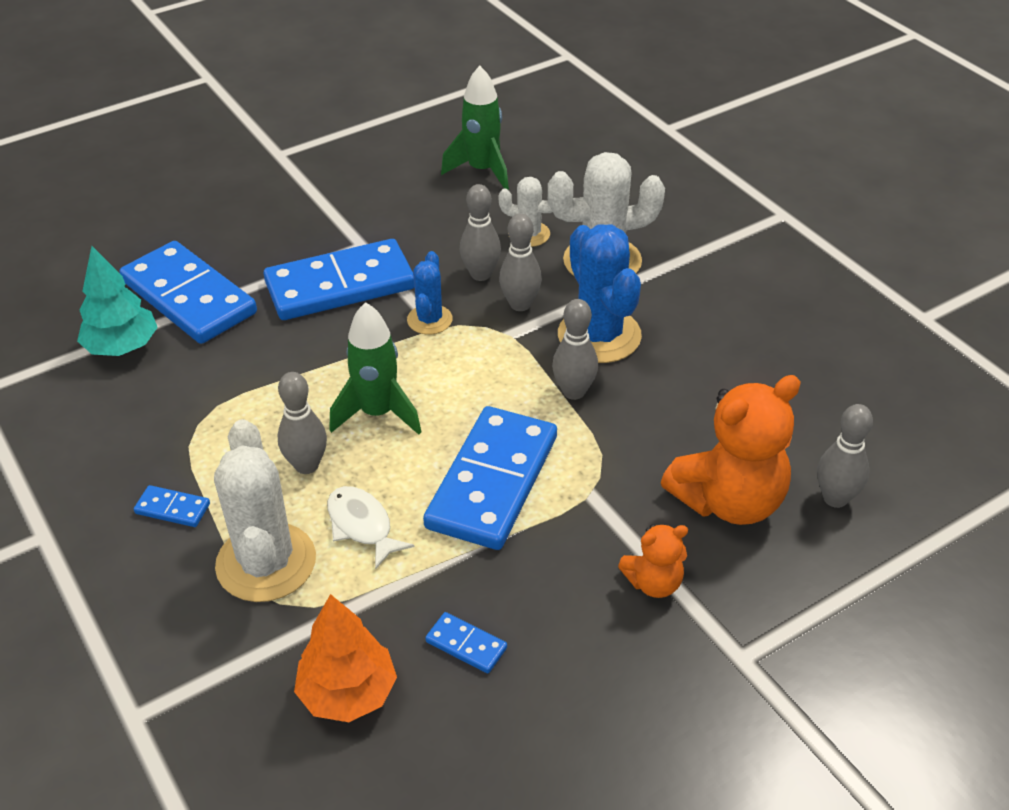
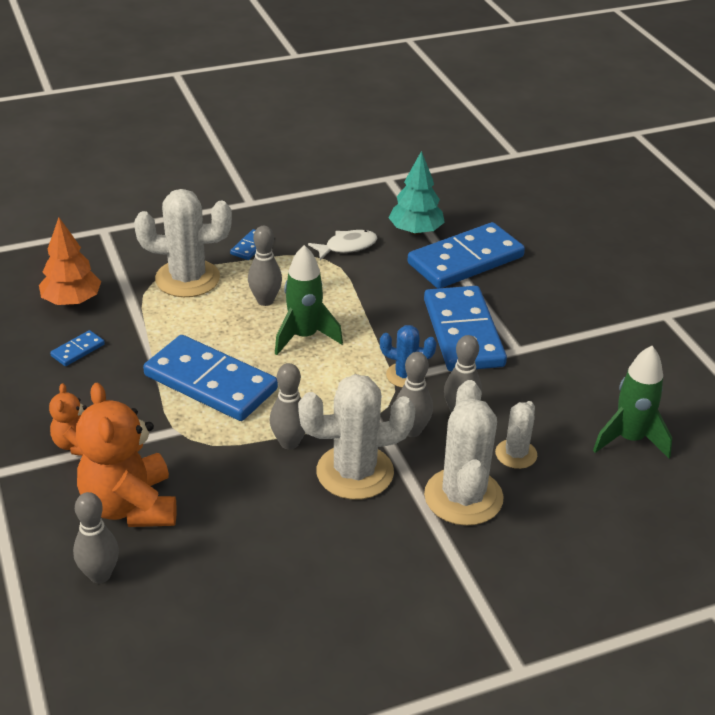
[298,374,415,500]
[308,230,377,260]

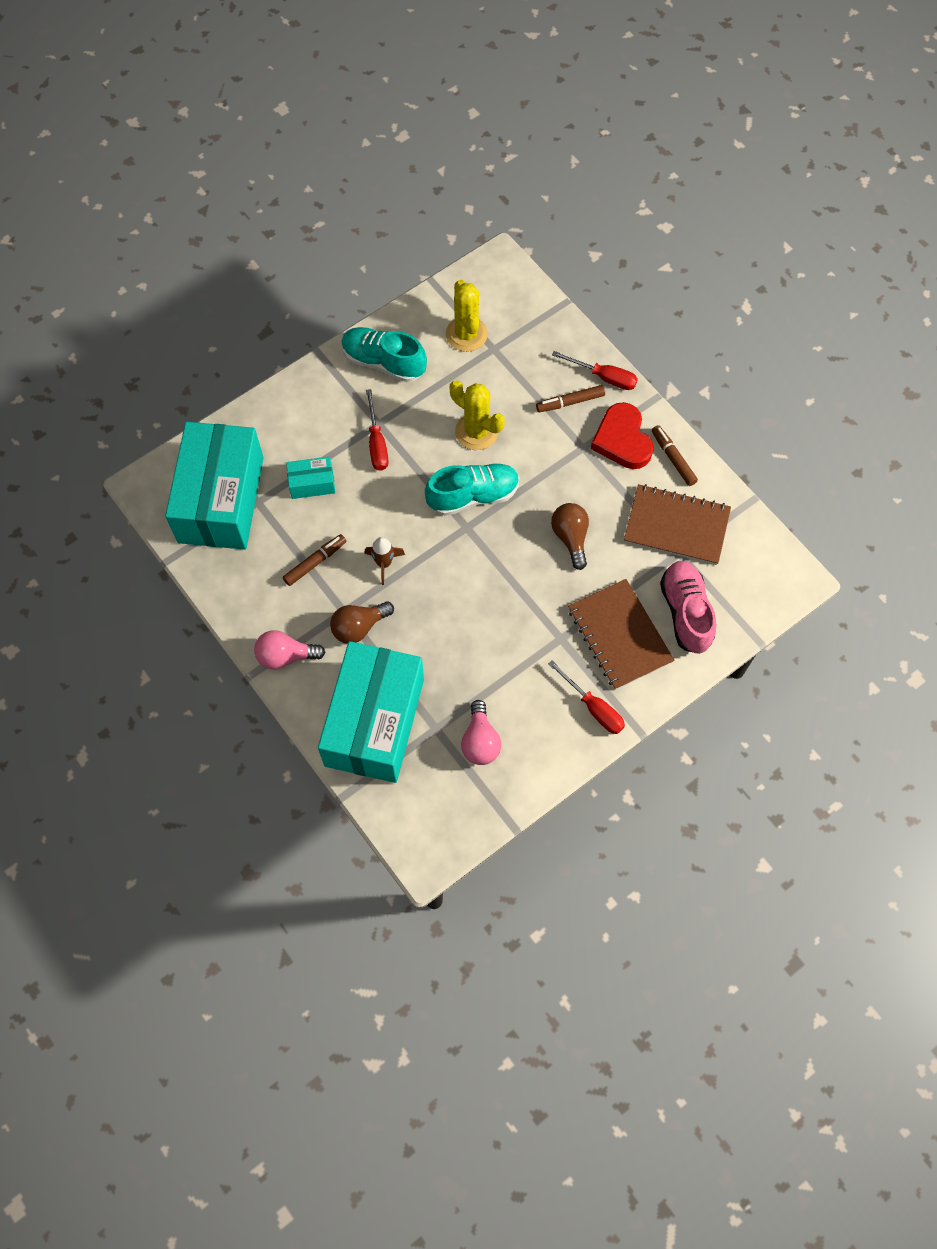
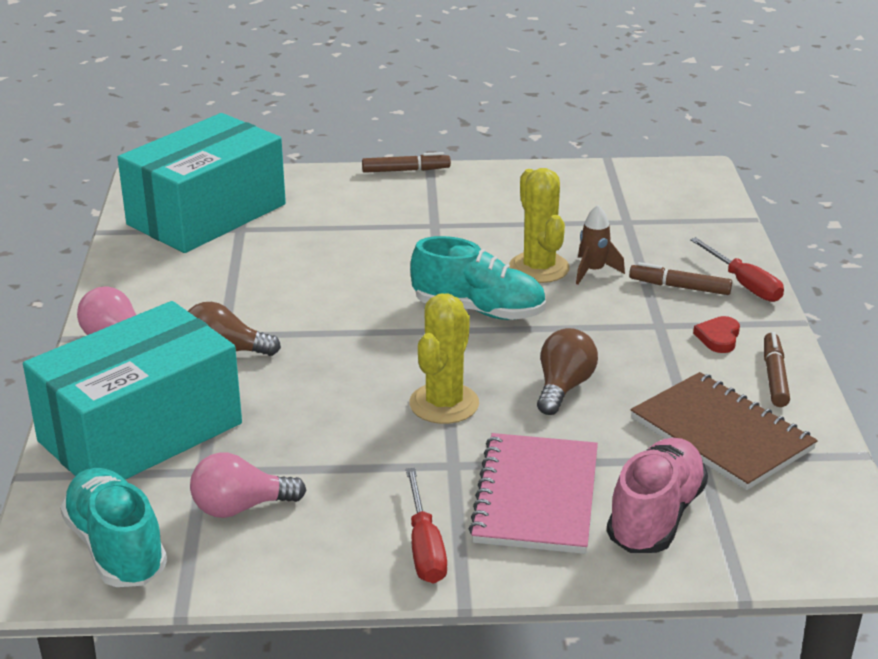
[409,293,479,424]
[60,468,167,587]
[366,389,389,471] (first image)
[693,316,740,353]
[286,457,335,499] (first image)
[362,152,451,173]
[576,205,625,285]
[469,433,598,554]
[190,452,306,518]

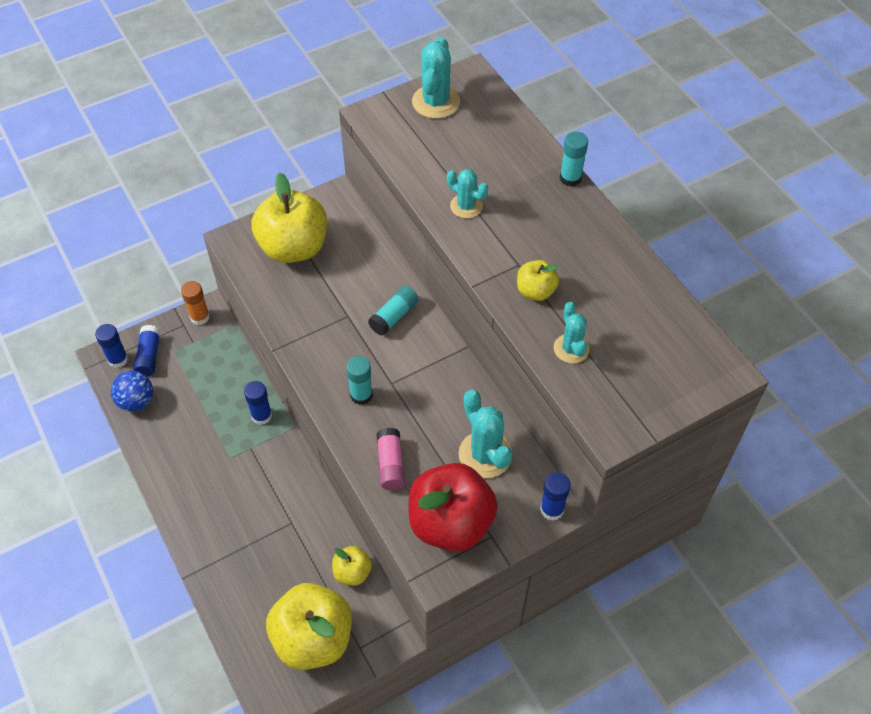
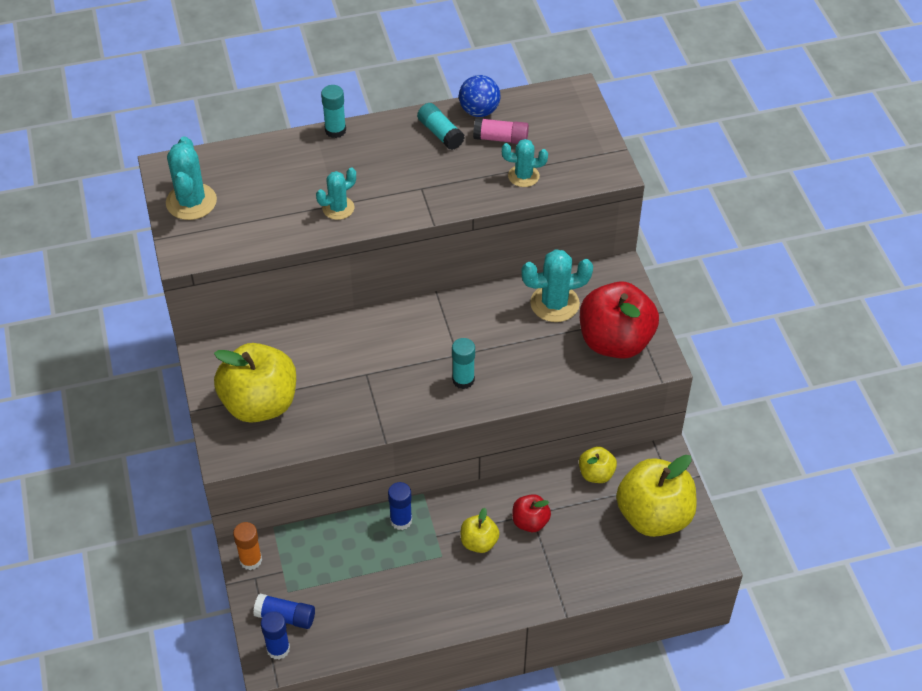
[166,136,217,220]
[461,508,500,553]
[417,103,465,150]
[459,75,500,117]
[473,118,529,144]
[540,472,571,521] (first image)
[512,494,551,532]

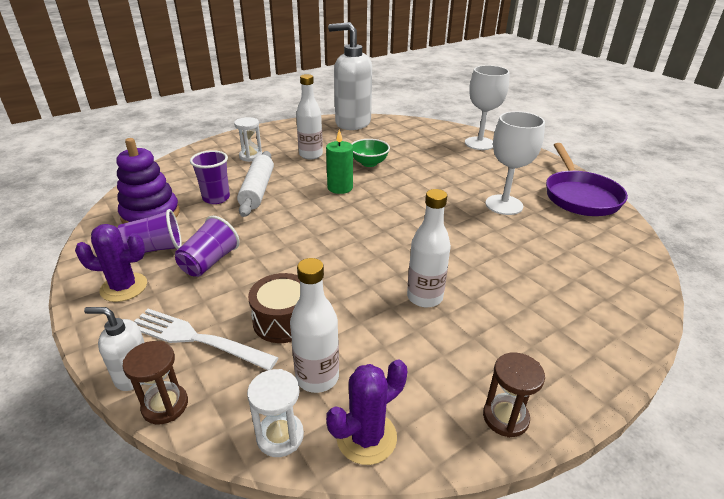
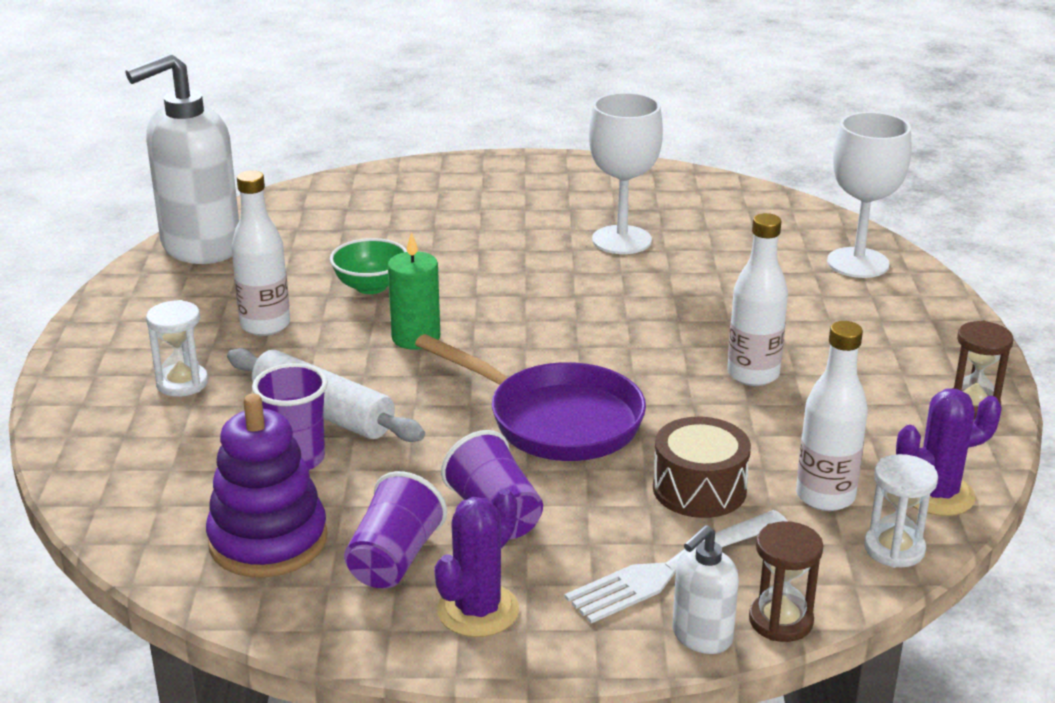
[827,112,911,278]
[415,334,646,461]
[896,388,1002,516]

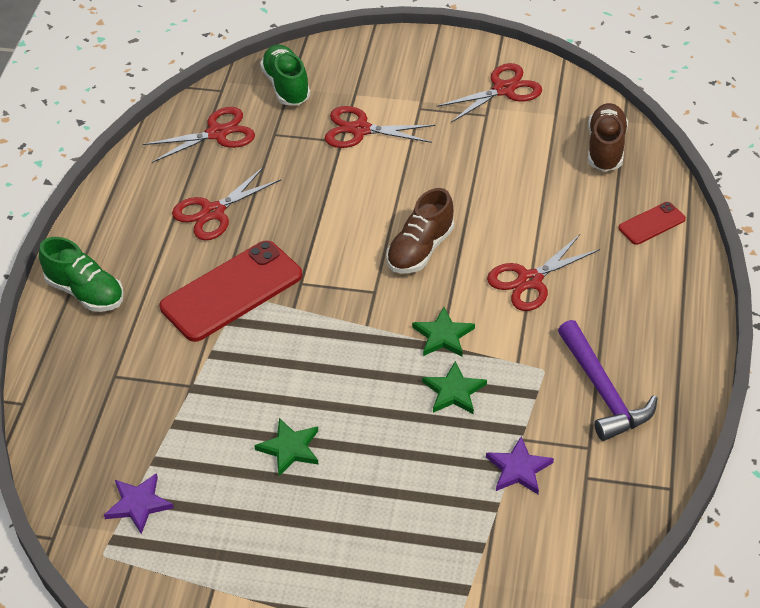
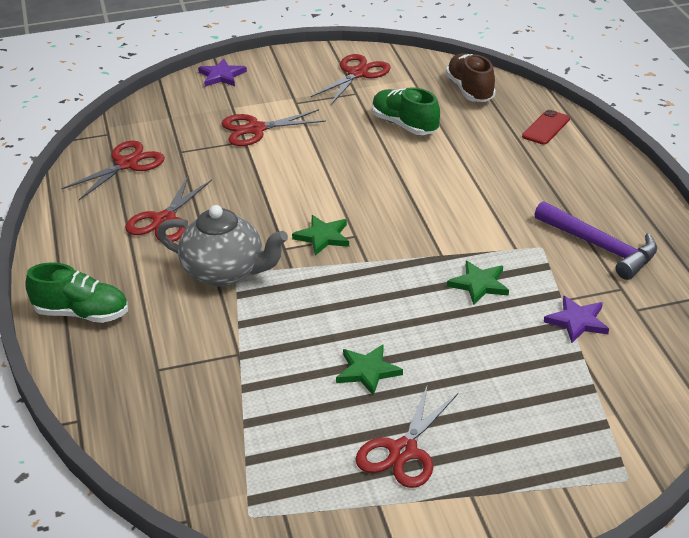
[372,87,440,135]
[386,188,454,274] (first image)
[355,384,458,488]
[157,205,288,287]
[292,215,349,256]
[198,58,247,87]

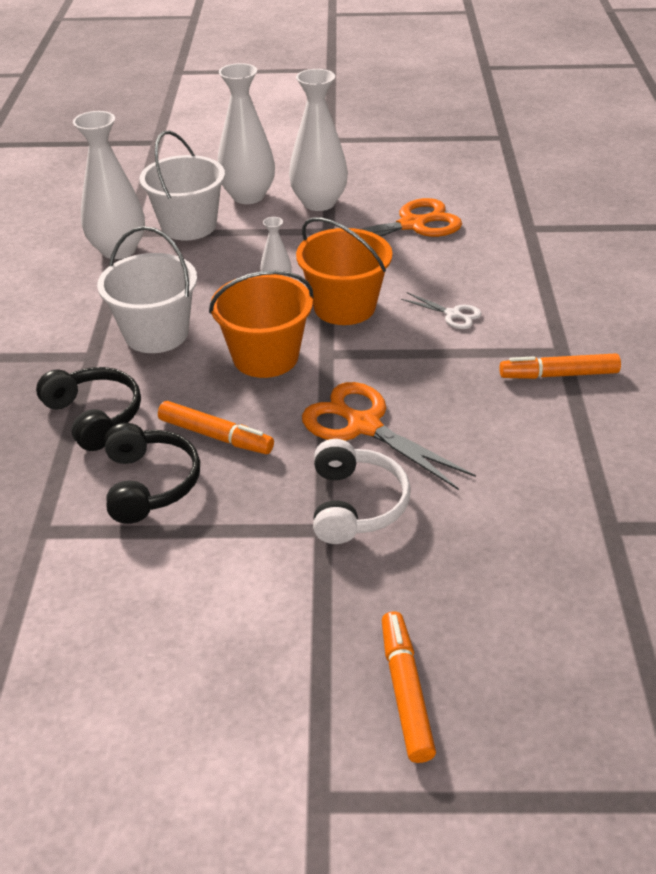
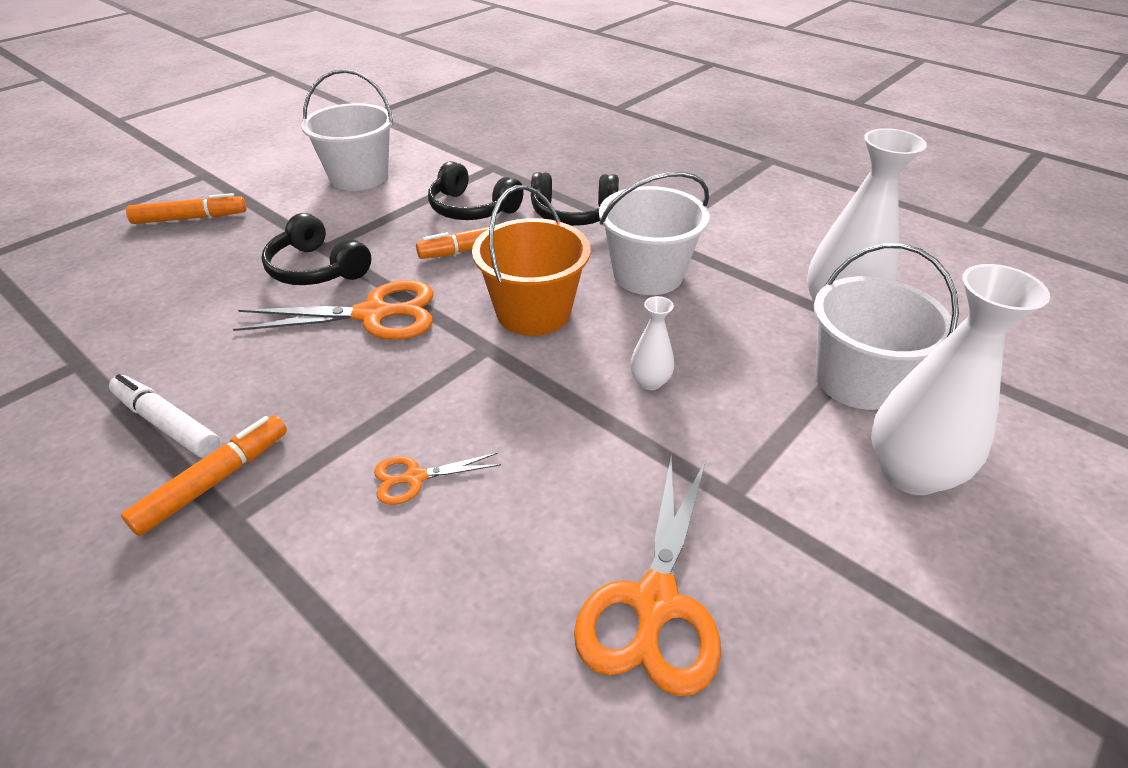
[289,69,348,211] (first image)
[296,217,392,325] (first image)
[374,453,501,505]
[261,213,371,285]
[126,193,247,224]
[301,69,393,191]
[109,374,220,458]

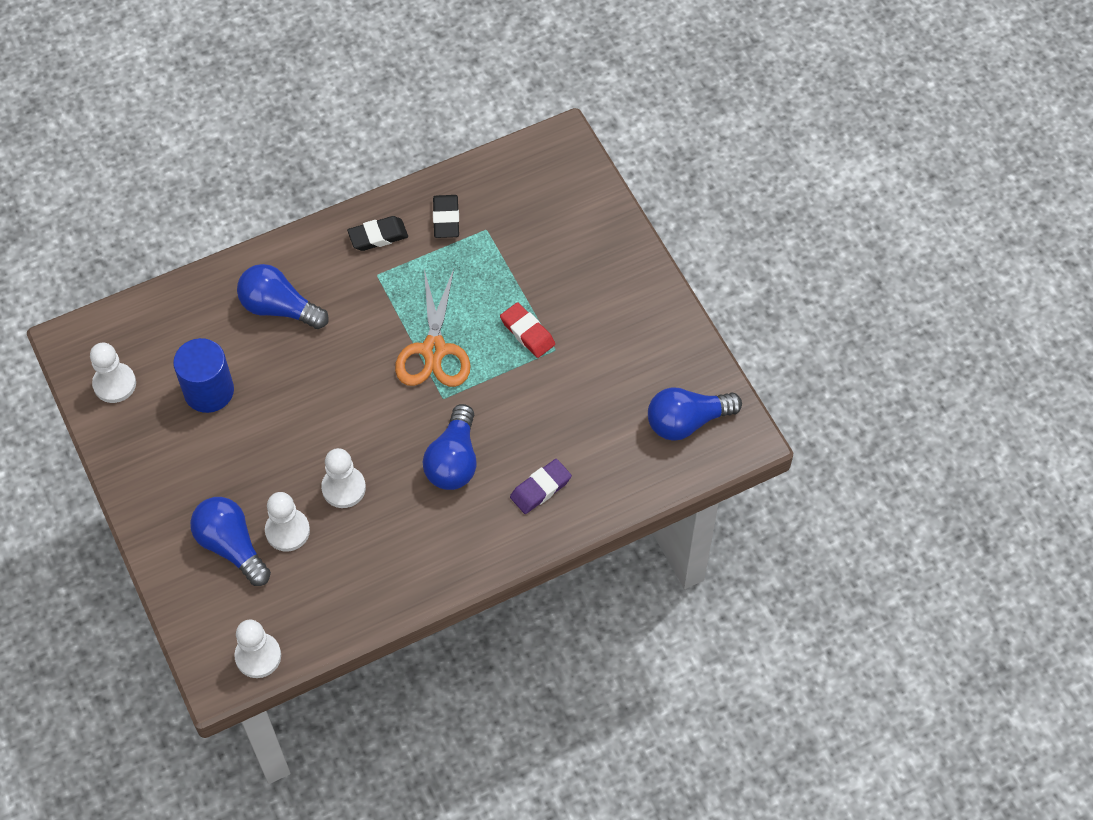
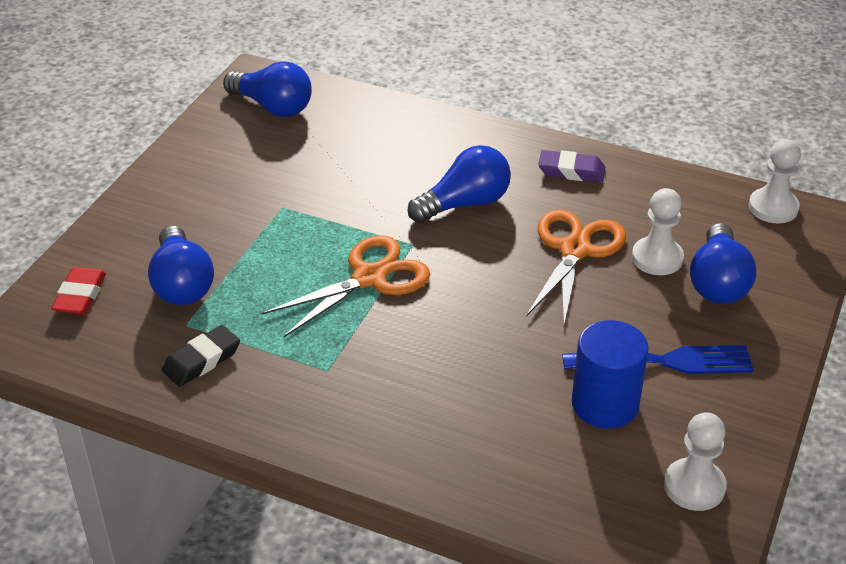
[347,216,408,251] (first image)
[148,226,214,305]
[51,267,106,315]
[526,210,626,324]
[538,150,605,182]
[562,345,754,374]

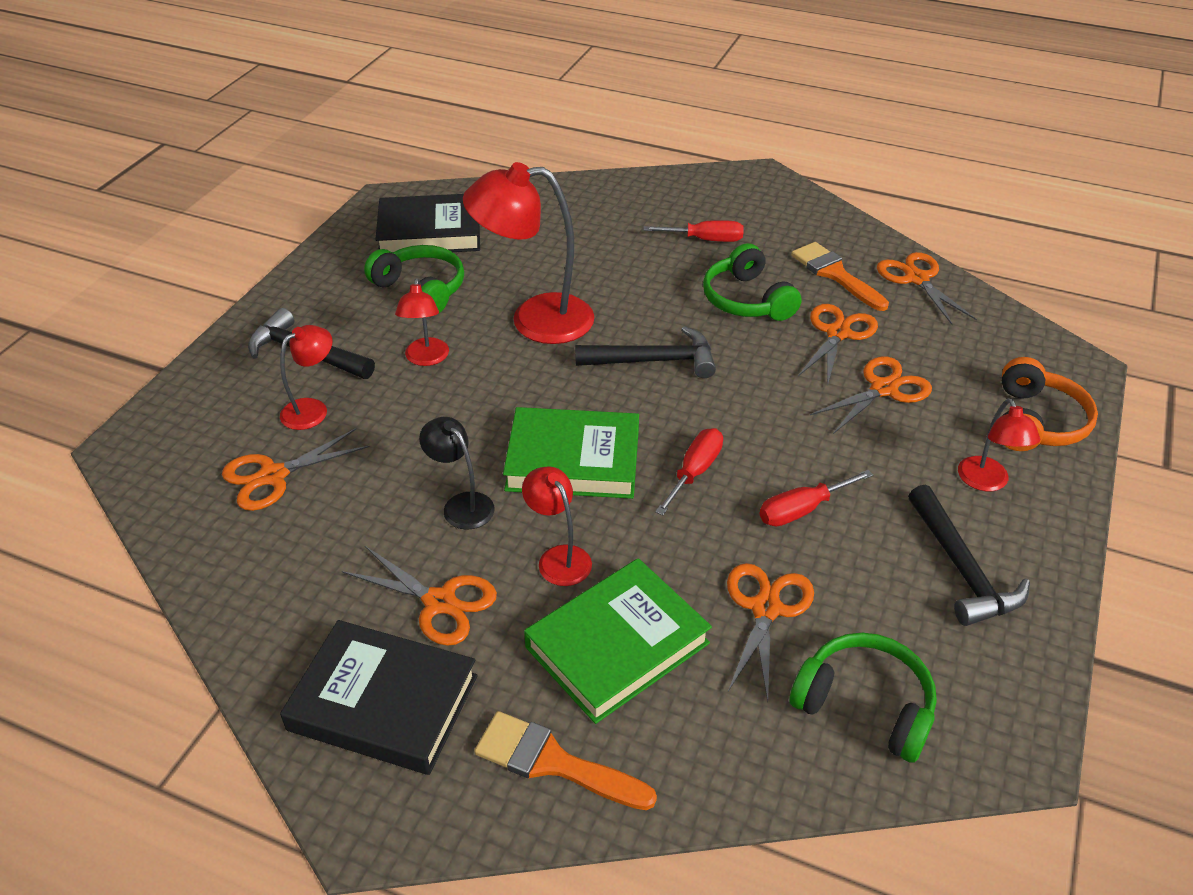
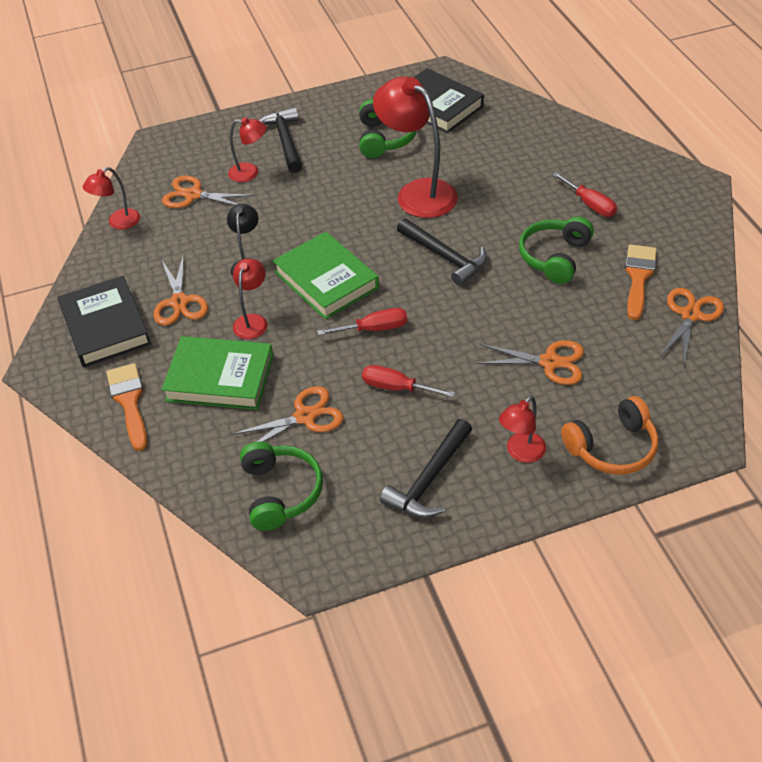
[83,167,140,230]
[798,304,878,387] (first image)

